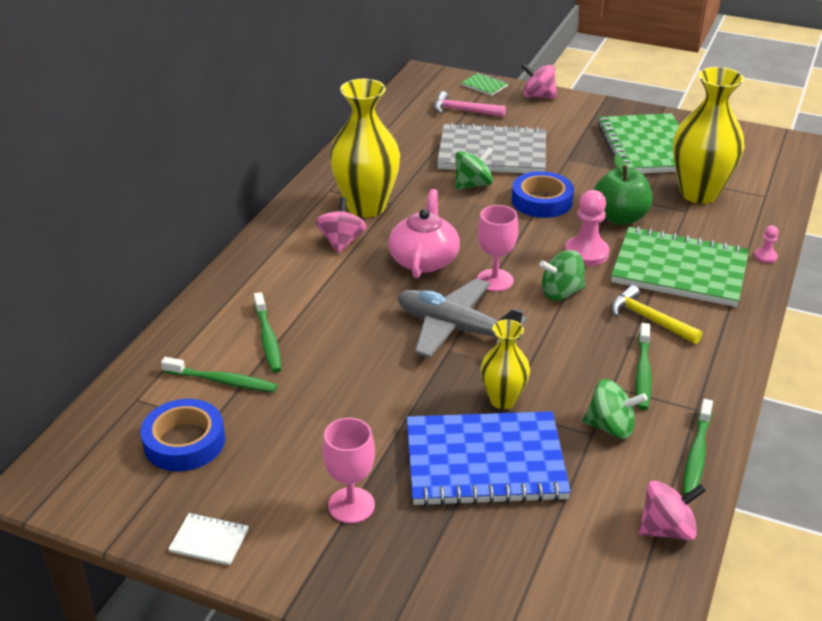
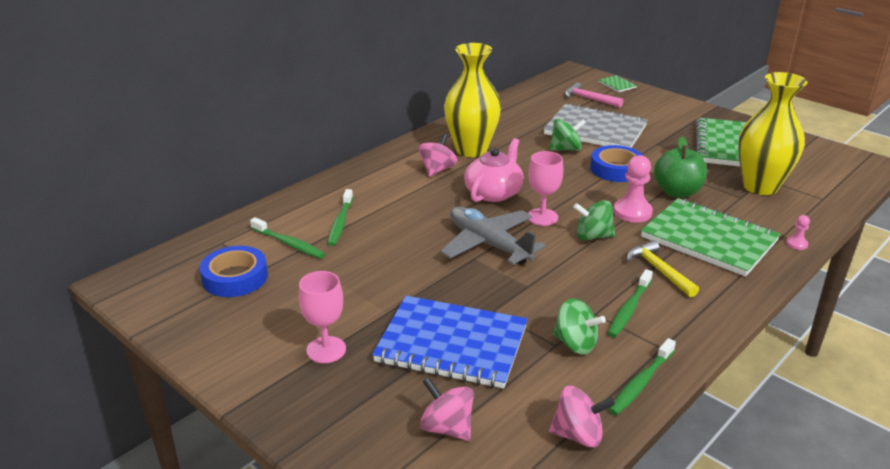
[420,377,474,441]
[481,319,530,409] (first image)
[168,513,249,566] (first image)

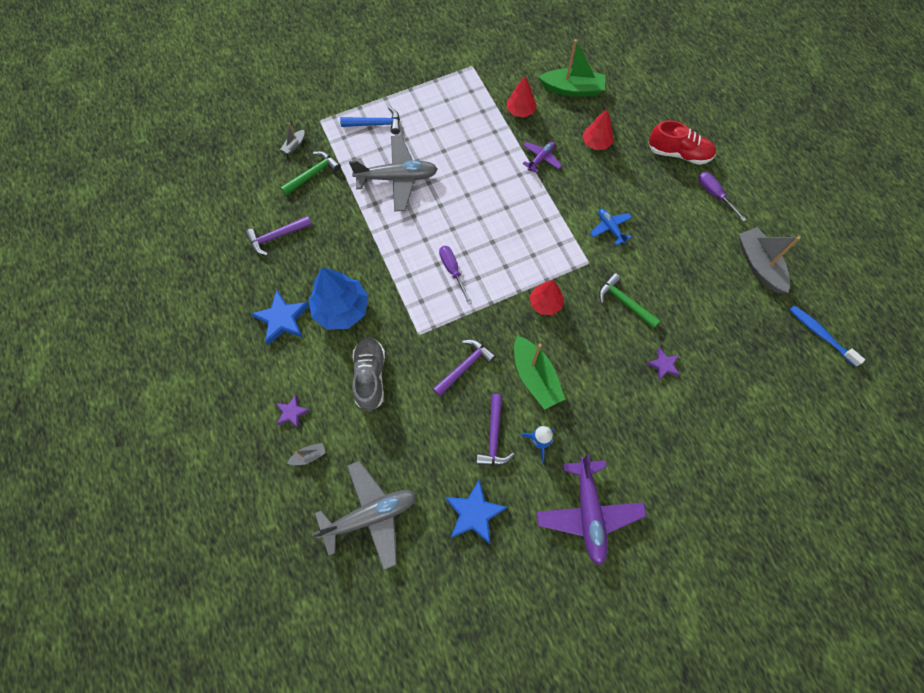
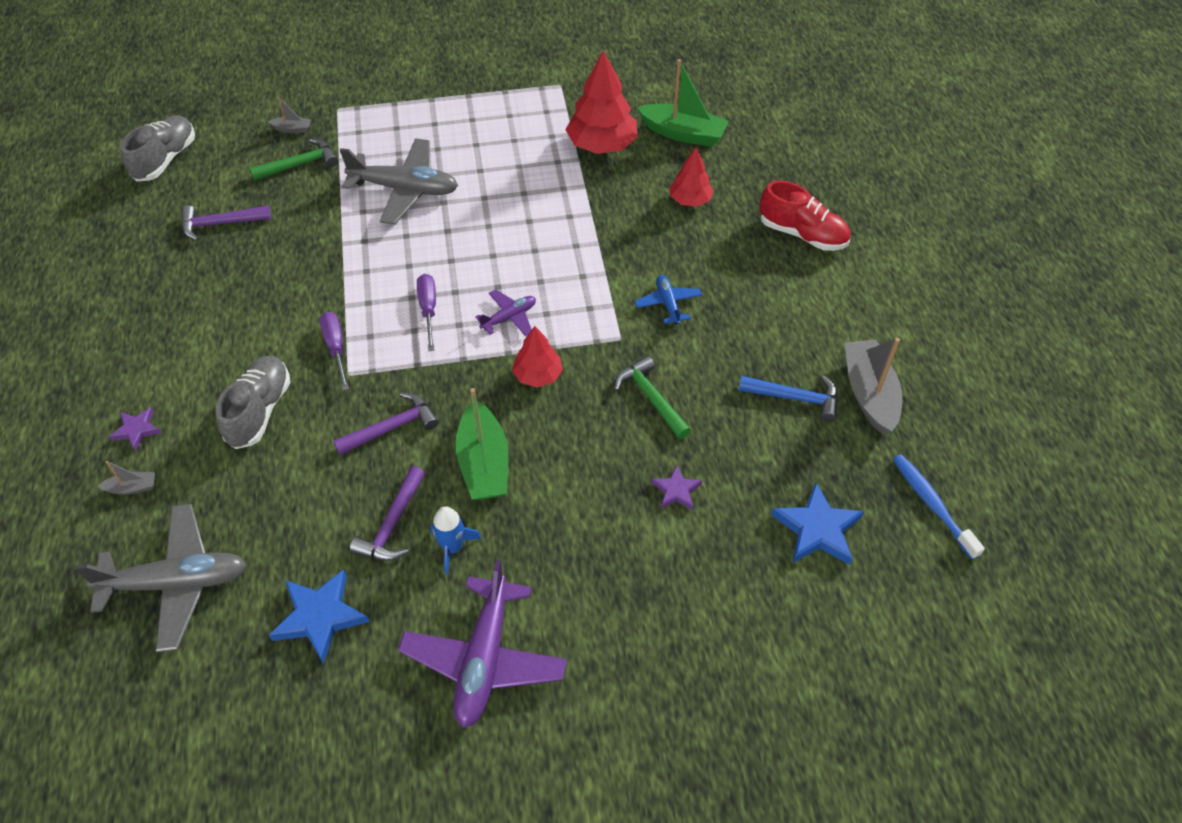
[566,50,638,154]
[739,375,838,422]
[268,97,311,133]
[475,289,536,336]
[320,312,349,391]
[309,267,369,330] (first image)
[771,482,864,565]
[120,115,195,182]

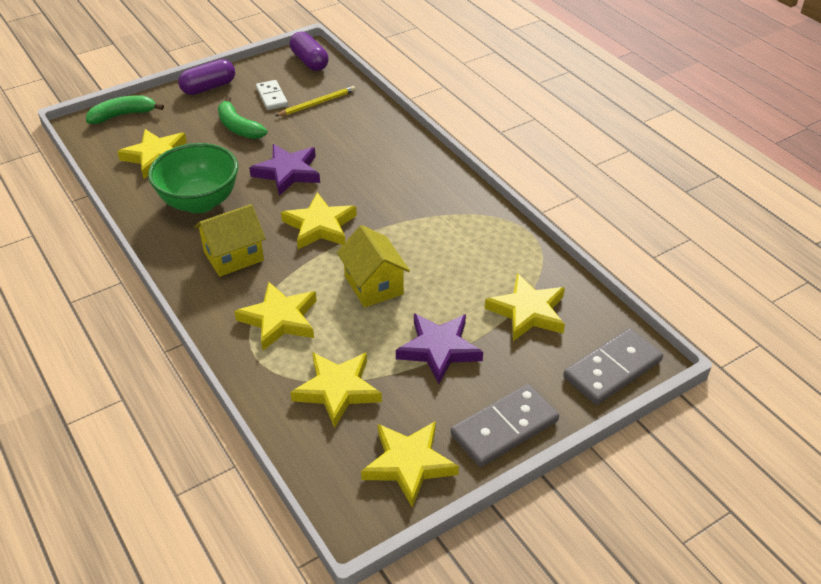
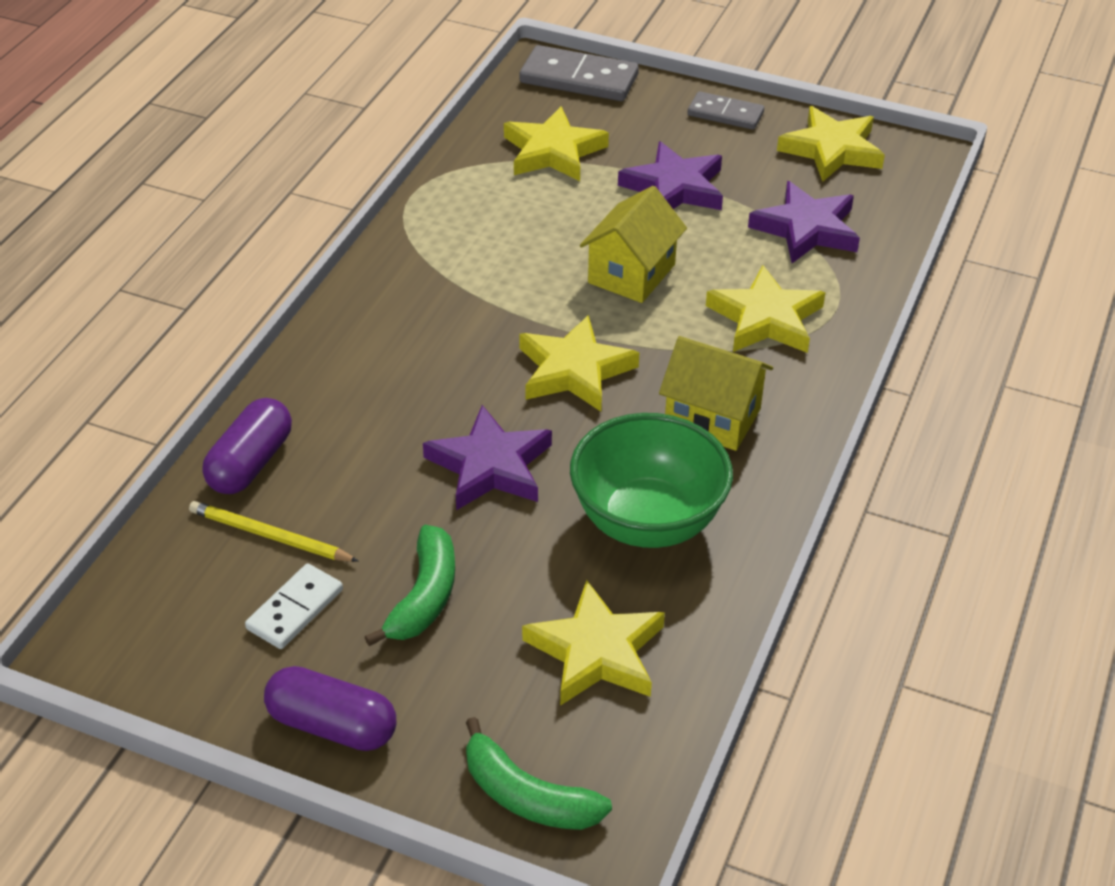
[202,398,292,494]
[748,181,860,263]
[688,91,764,130]

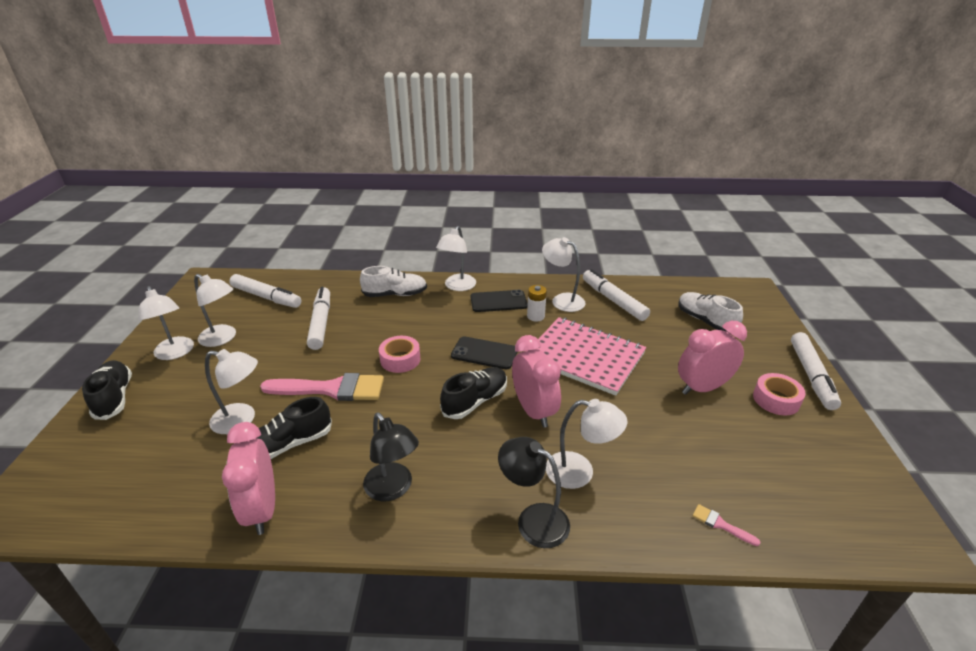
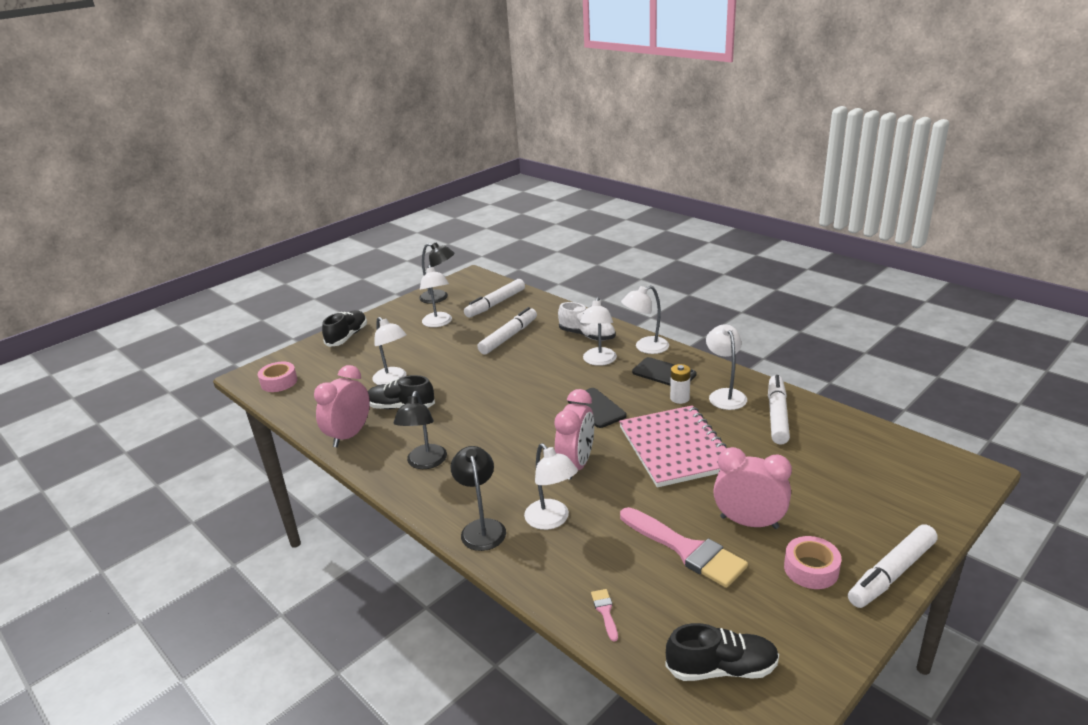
[464,279,525,318]
[580,297,617,366]
[679,292,743,334] (first image)
[258,362,297,392]
[665,623,779,681]
[620,507,748,588]
[419,243,455,304]

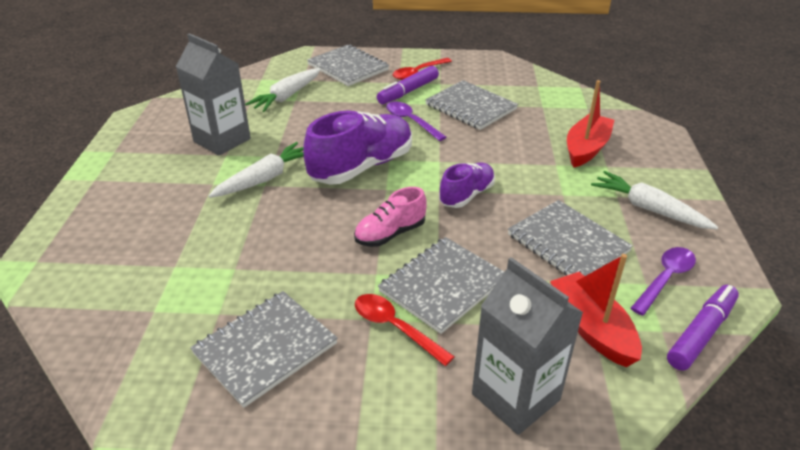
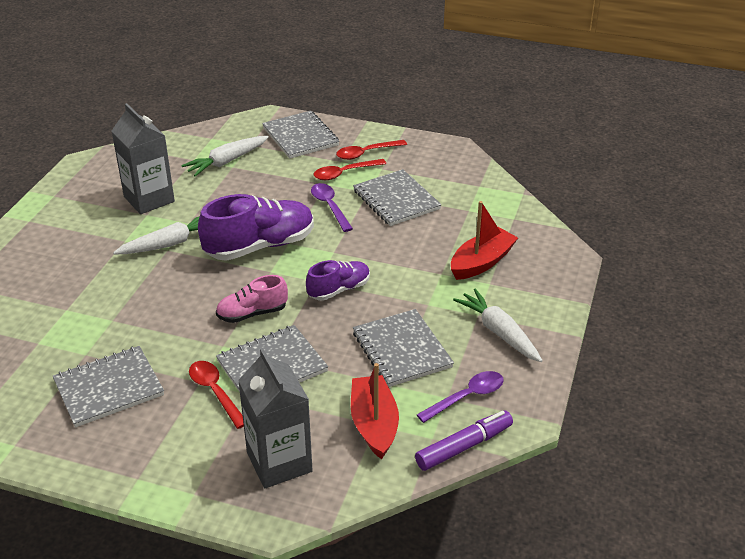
[313,159,386,180]

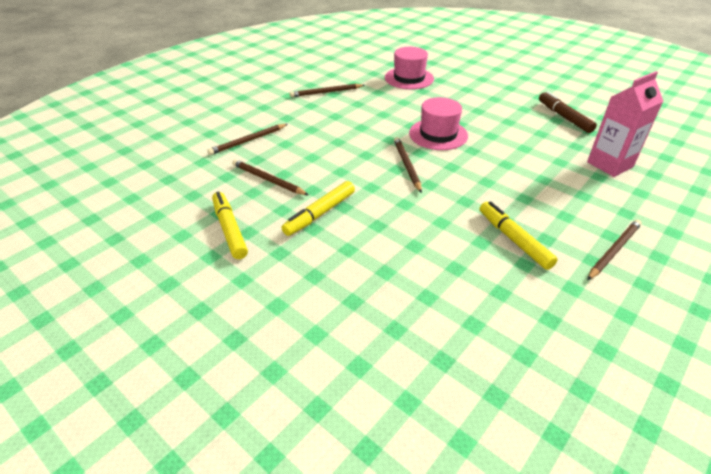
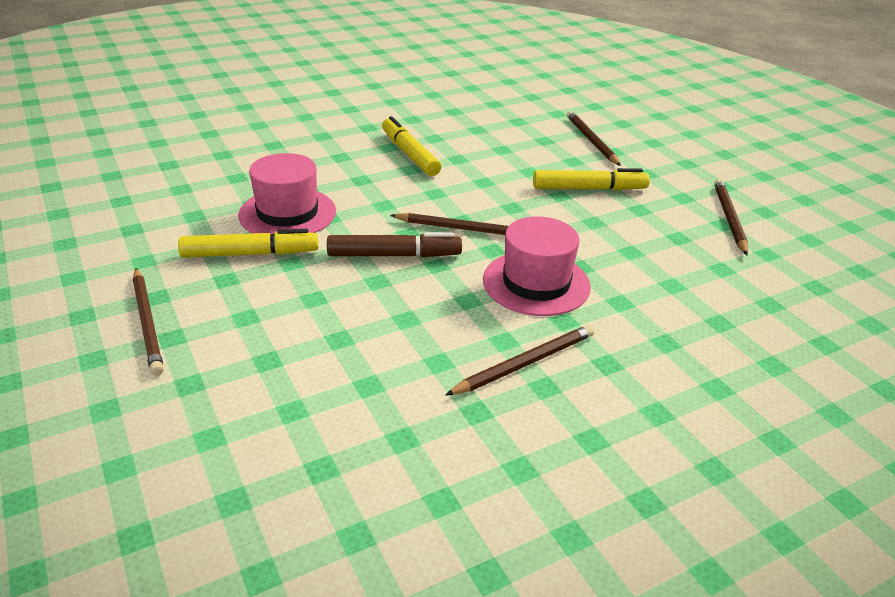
[238,153,336,234]
[587,71,664,177] (first image)
[327,232,462,257]
[445,325,594,396]
[533,168,650,191]

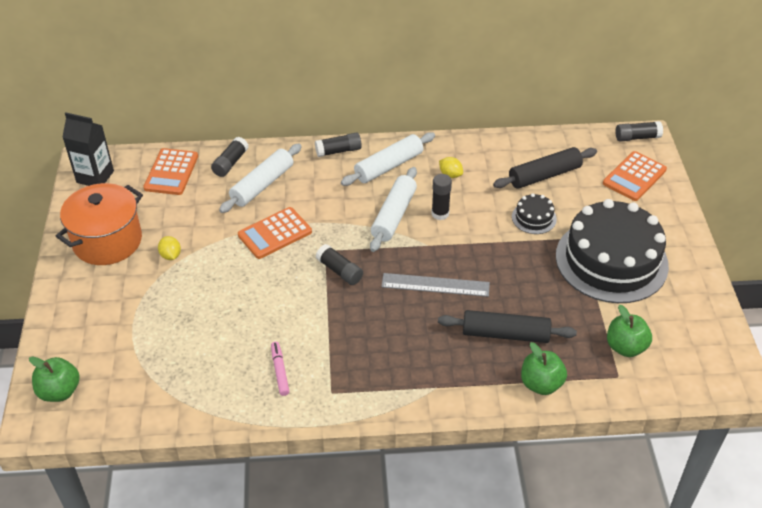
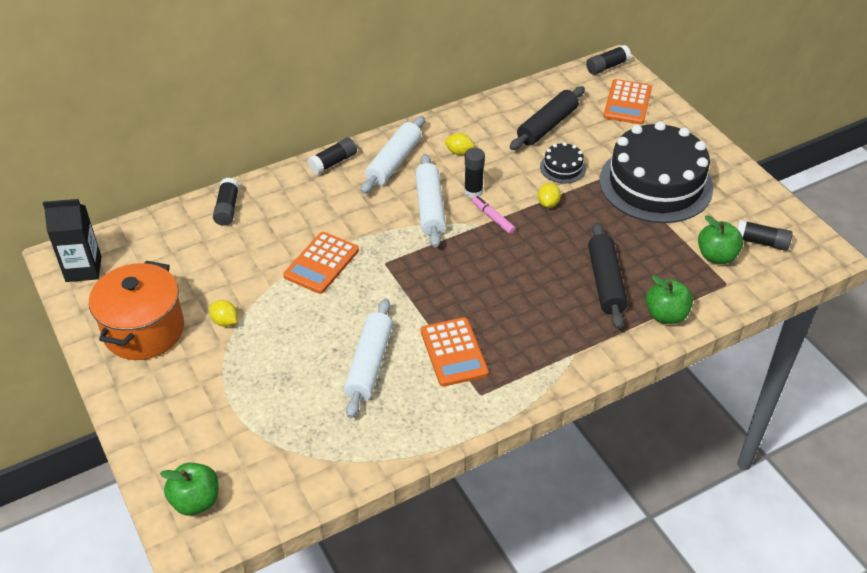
[344,299,393,418]
[421,317,489,387]
[737,220,793,251]
[381,273,490,297] (first image)
[588,222,628,329]
[472,196,516,234]
[538,183,561,208]

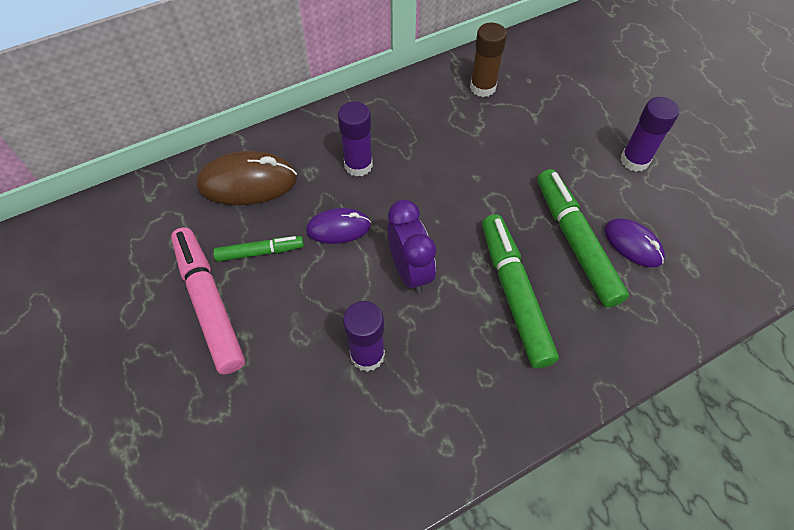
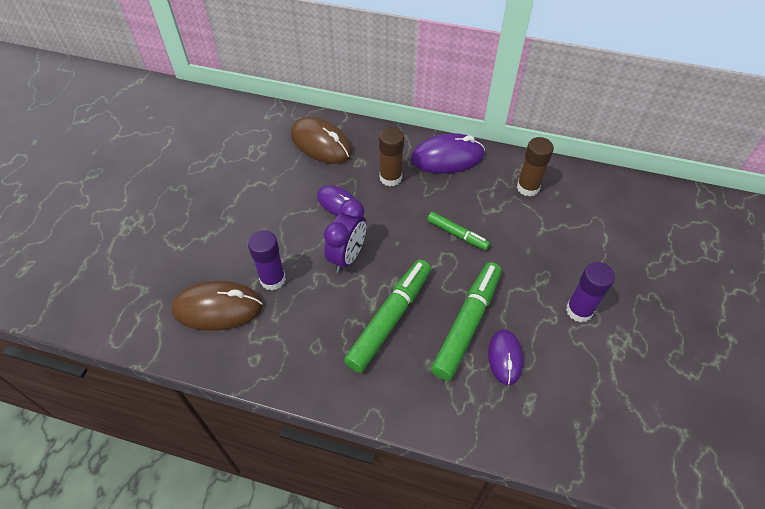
[379,127,404,186]
[171,227,245,374] (first image)
[427,212,490,250]
[411,133,485,174]
[171,280,263,331]

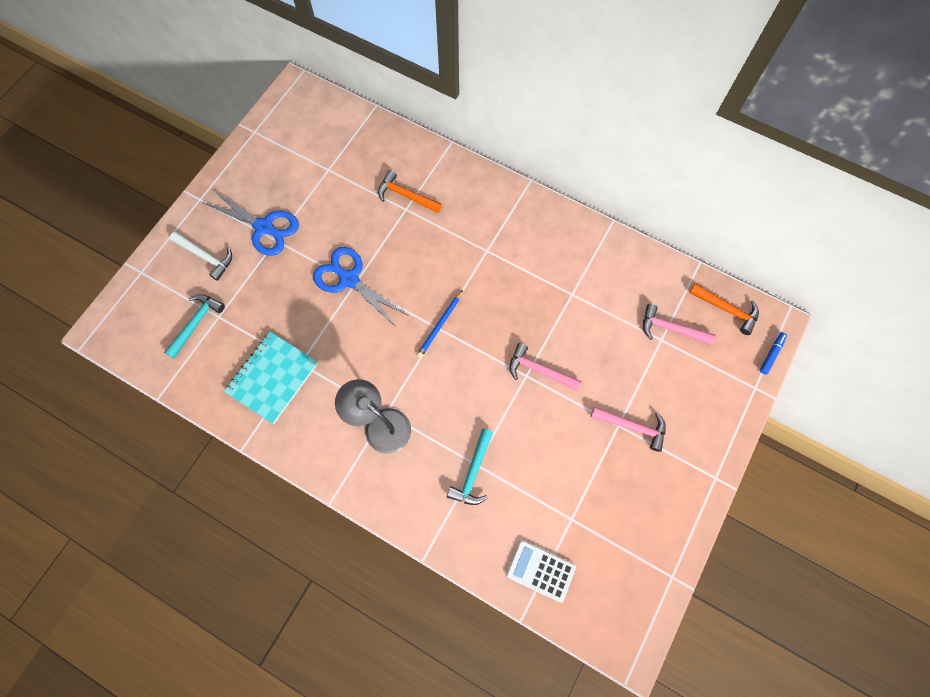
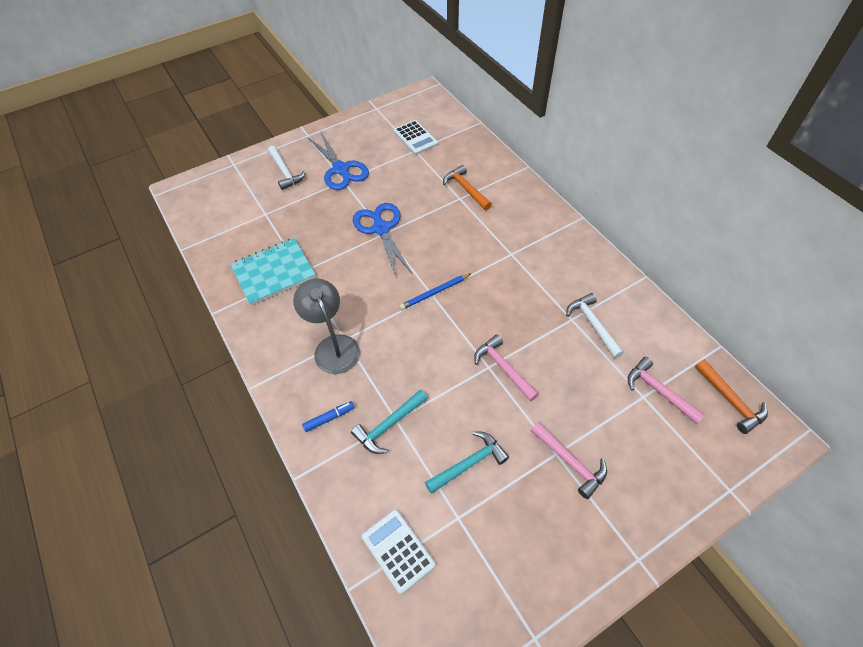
[425,431,509,494]
[302,401,355,432]
[394,120,438,155]
[566,293,624,358]

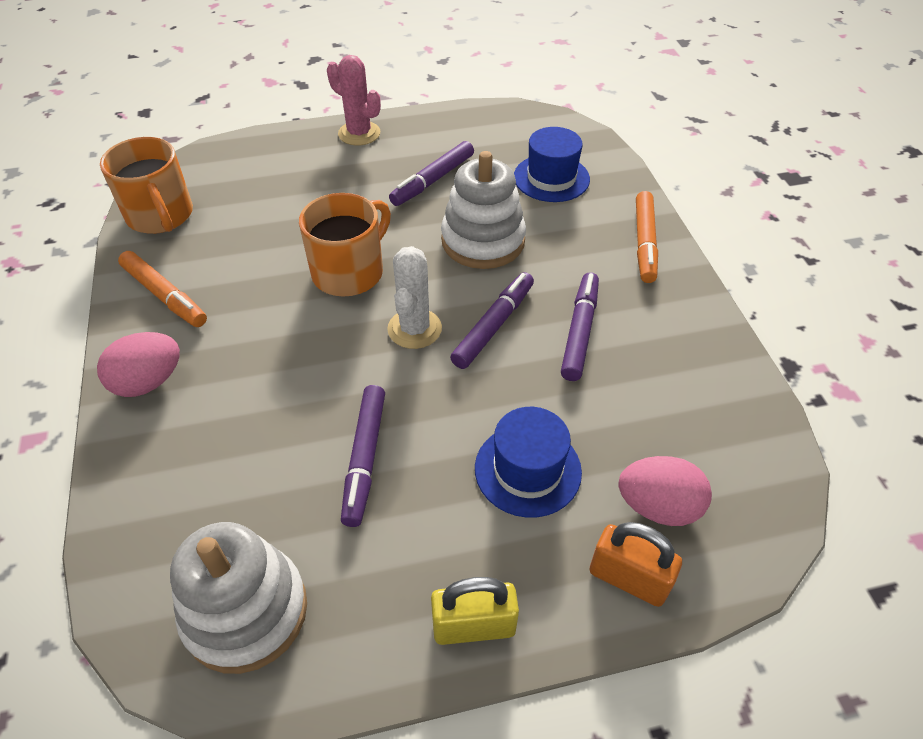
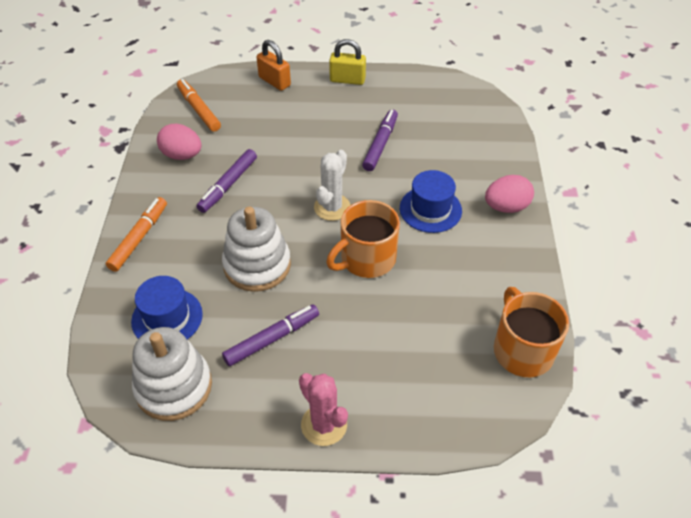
[177,79,221,132]
[450,272,534,369] (first image)
[400,170,462,233]
[157,124,201,160]
[132,327,212,421]

